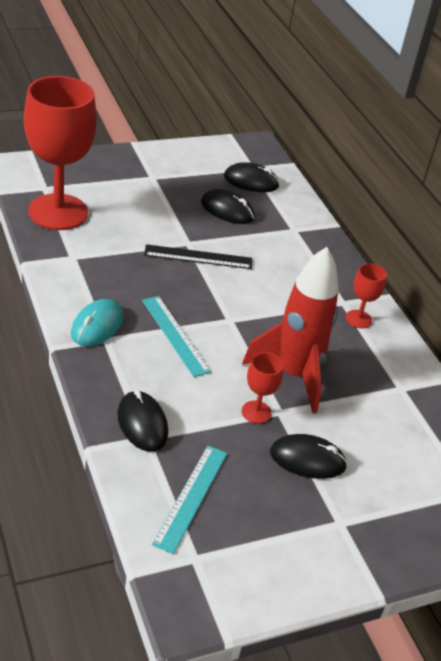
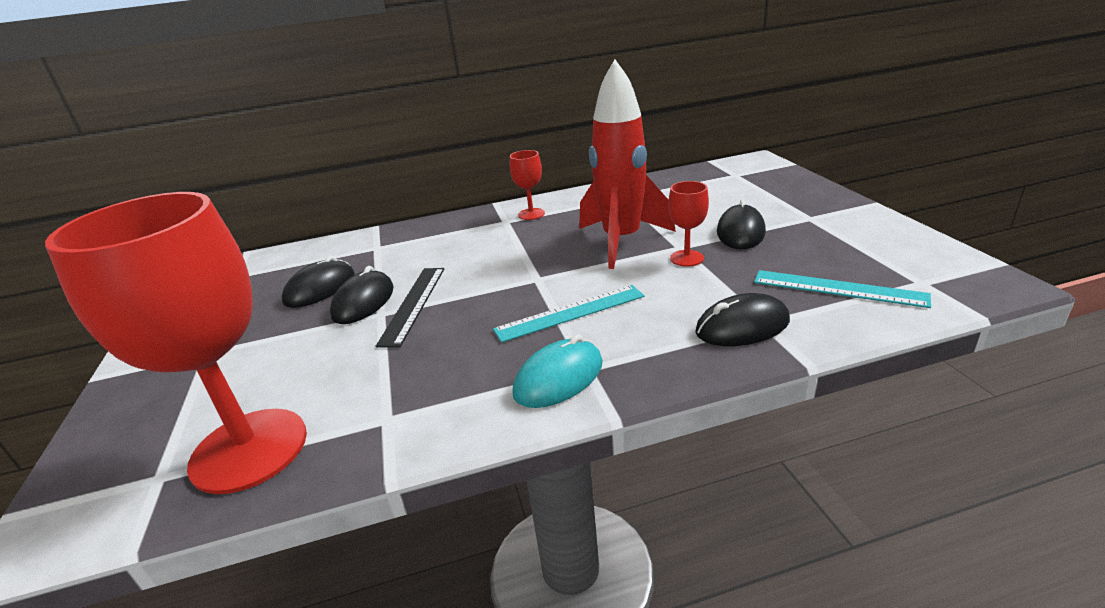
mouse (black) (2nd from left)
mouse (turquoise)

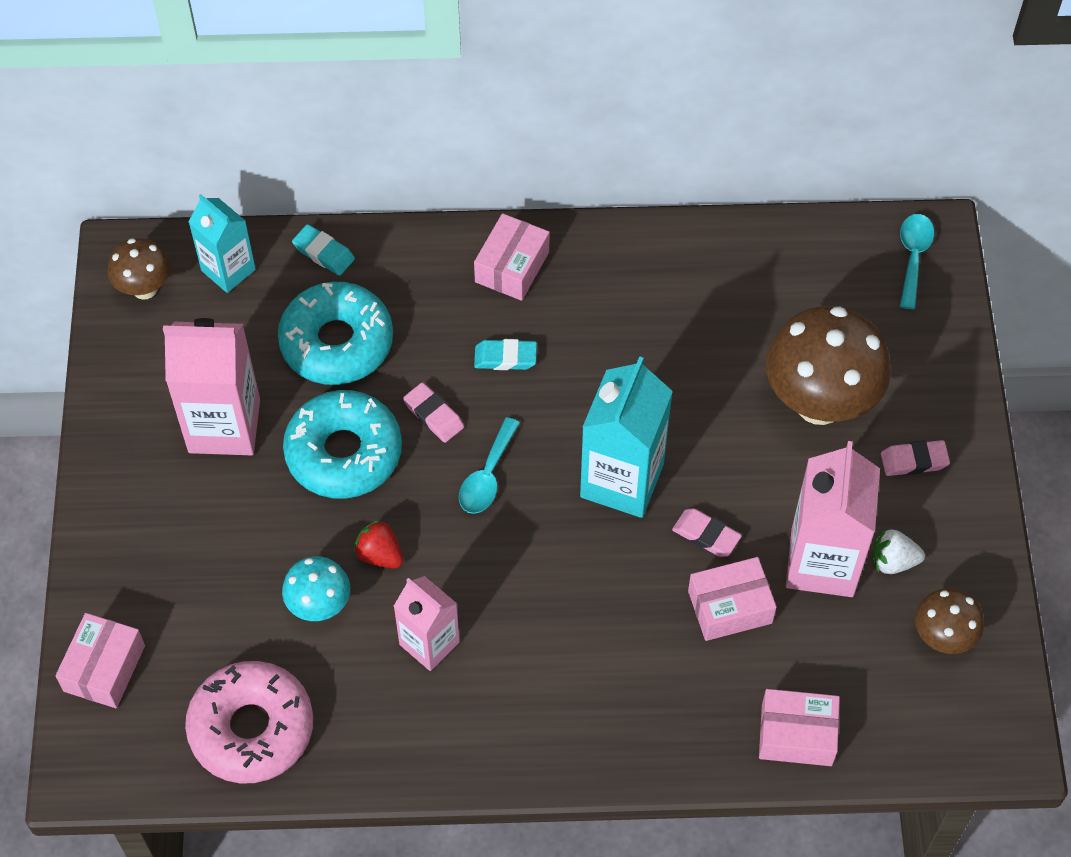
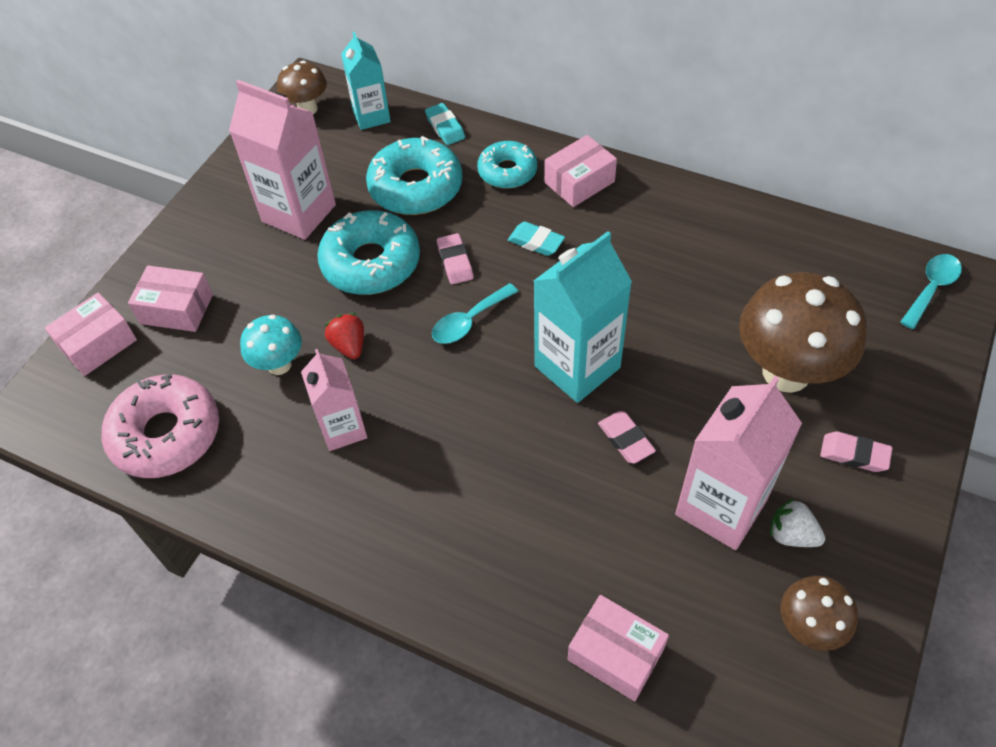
donut (turquoise) (3rd from left)
box (pink) (2nd from left)

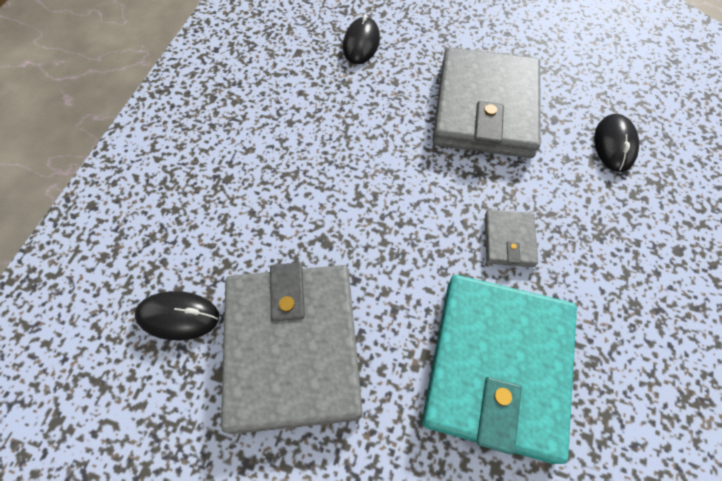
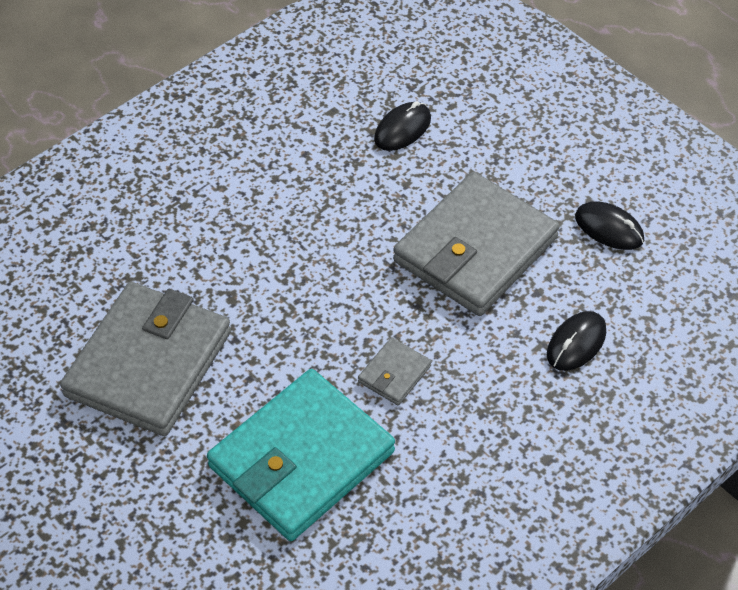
mouse (black) (3rd from left)

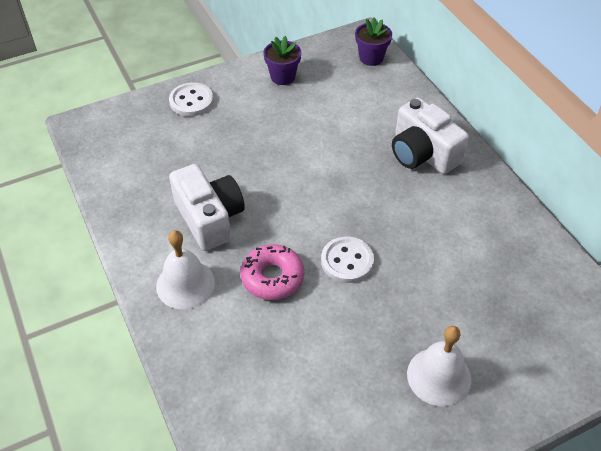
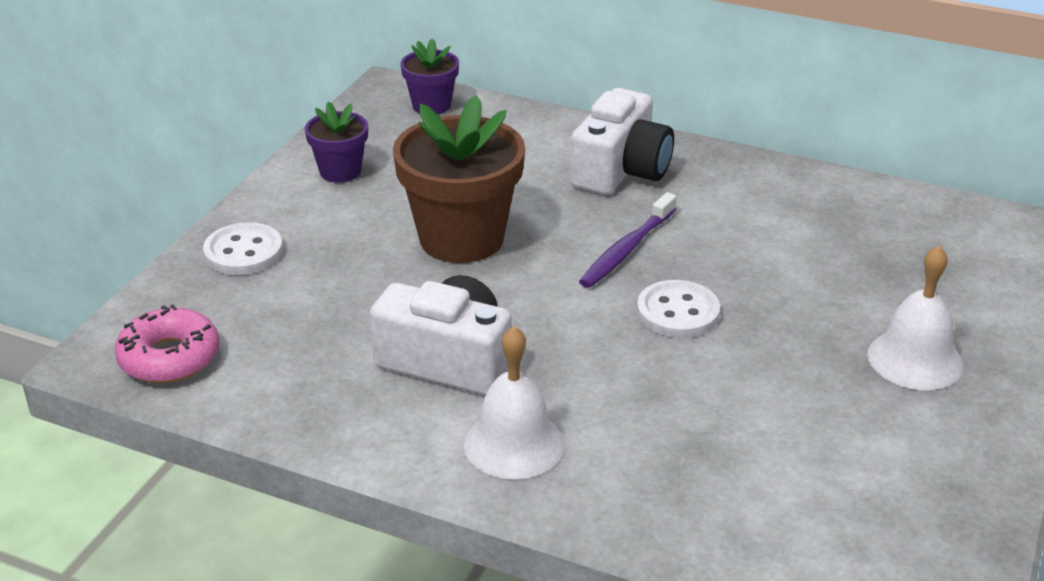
flower pot (brown)
toothbrush (purple)
donut (pink)
camera (white) (2nd from left)

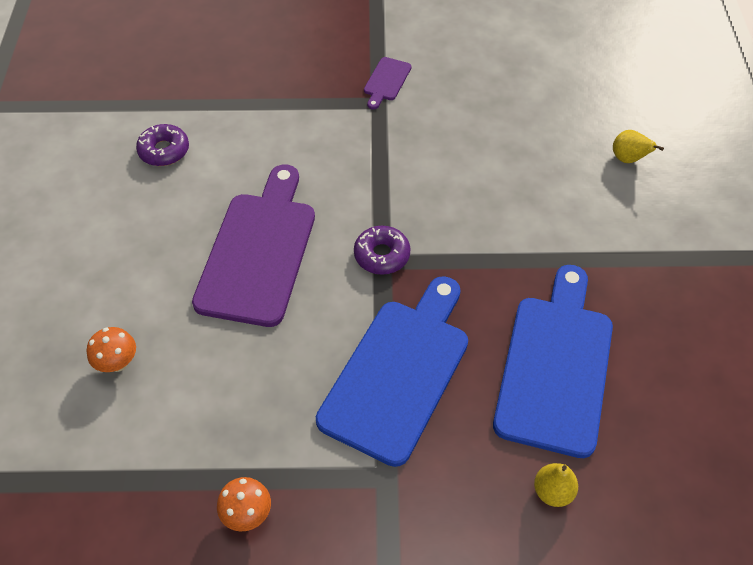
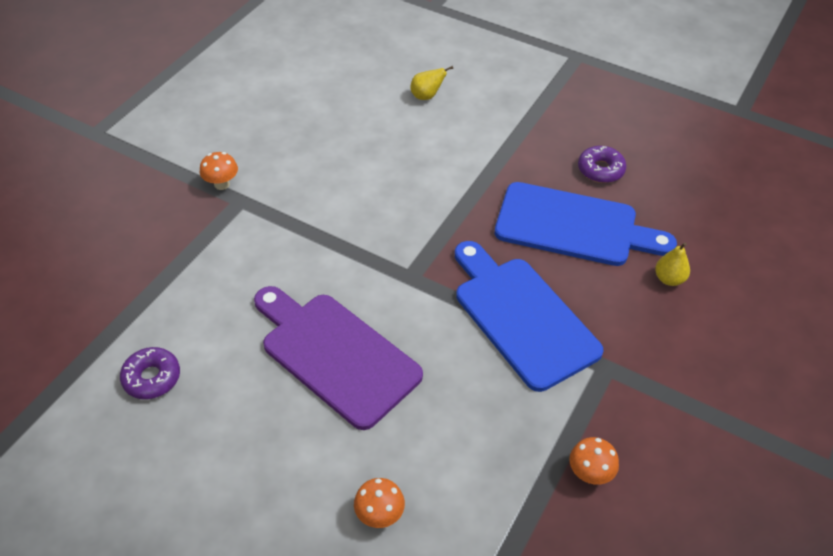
donut (purple) (2nd from left)
mushroom (orange) (1st from left)
cutting board (blue) (2nd from left)

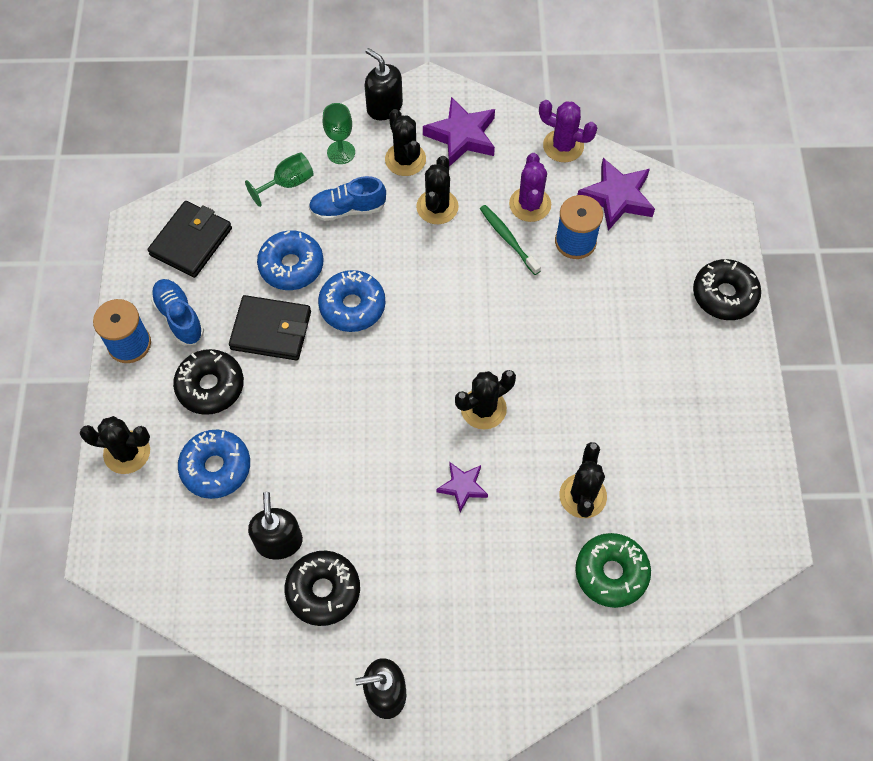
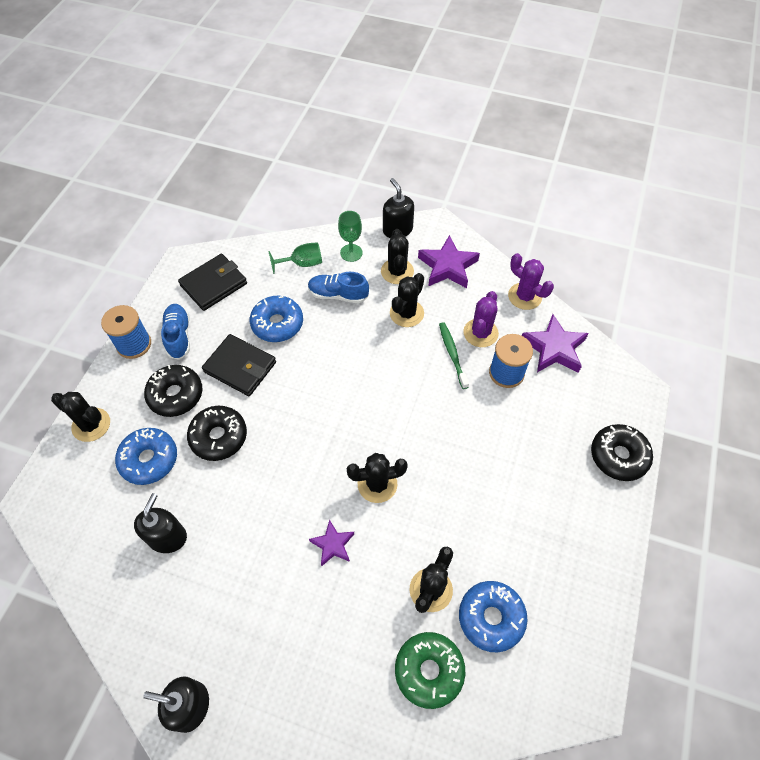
donut (black) (2nd from left)
donut (blue) (3rd from left)

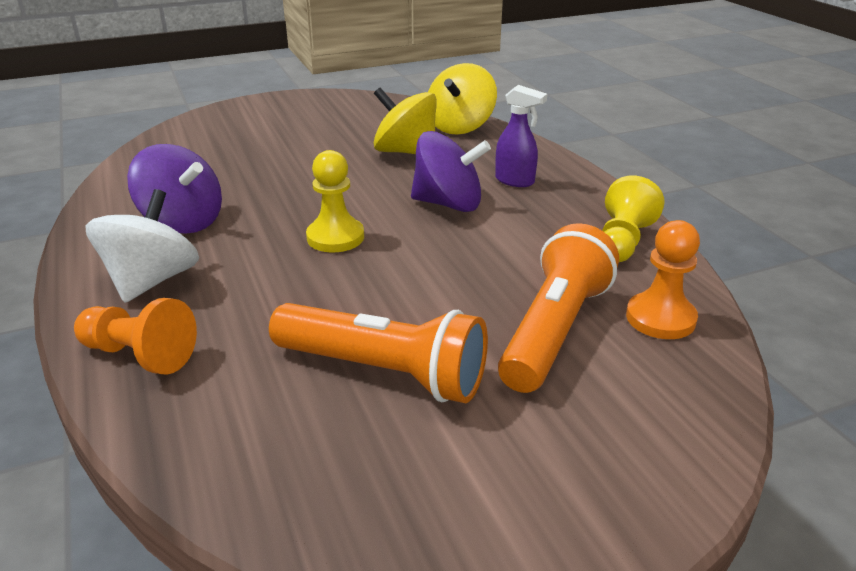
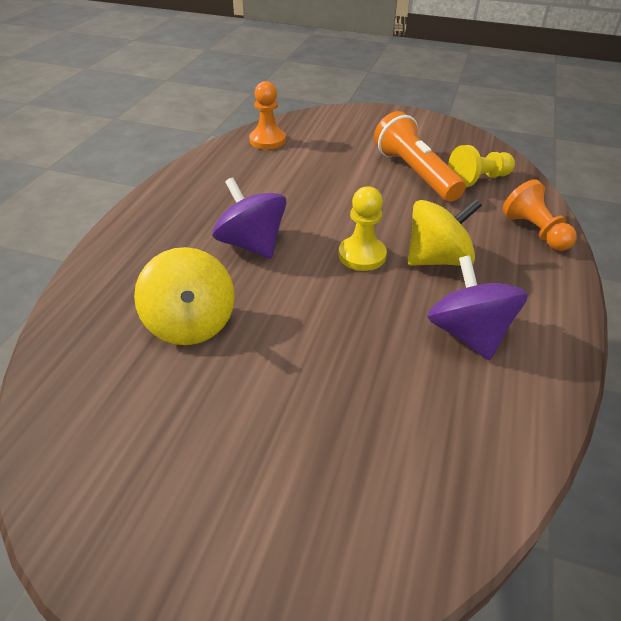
spinning top (white)
spray bottle (purple)
flashlight (orange) (2nd from left in the first image)
spinning top (yellow) (2nd from left)
pawn (yellow) (2nd from left)

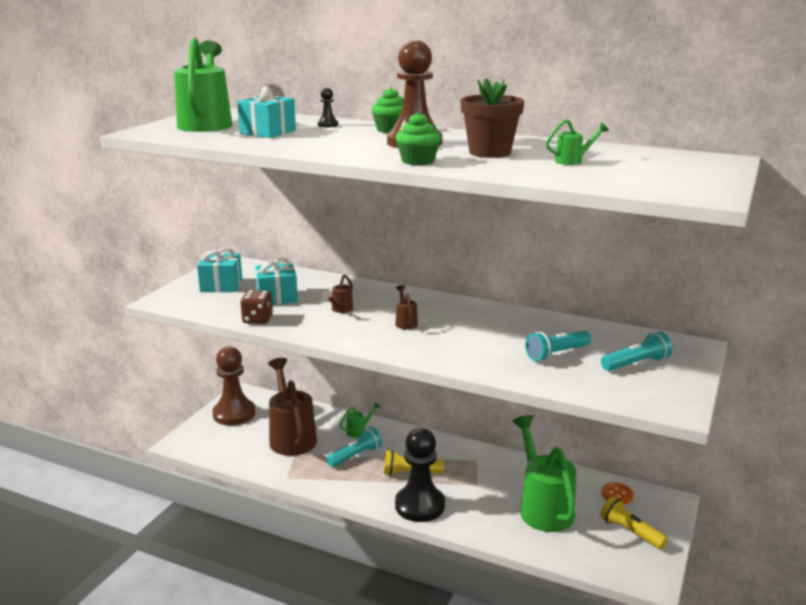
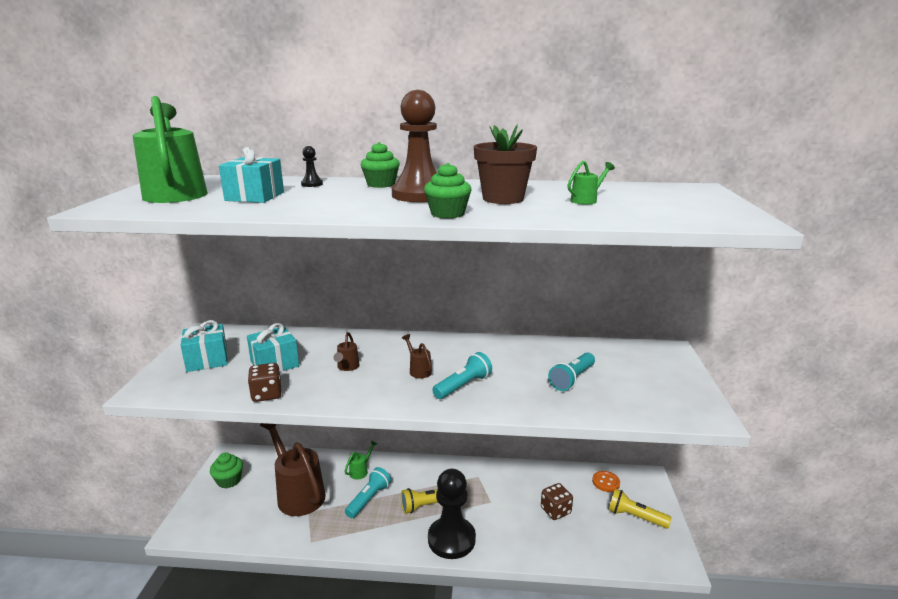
flashlight (turquoise) (2nd from left)
cupcake (green) (1st from left)
dice (brown) (2nd from left)

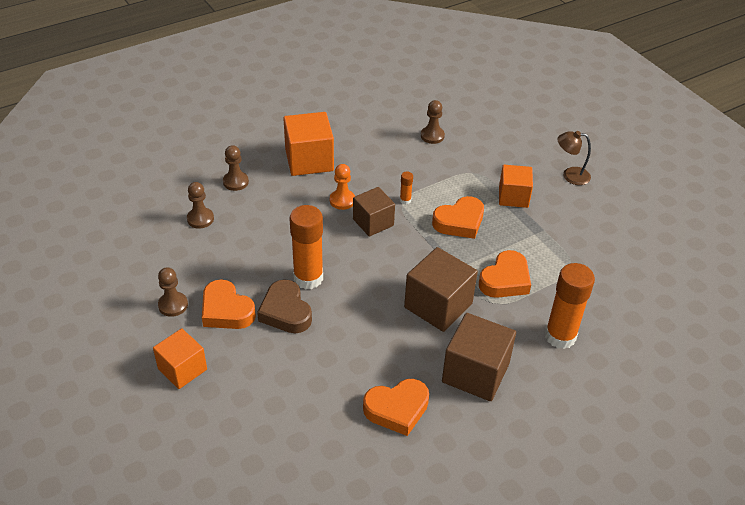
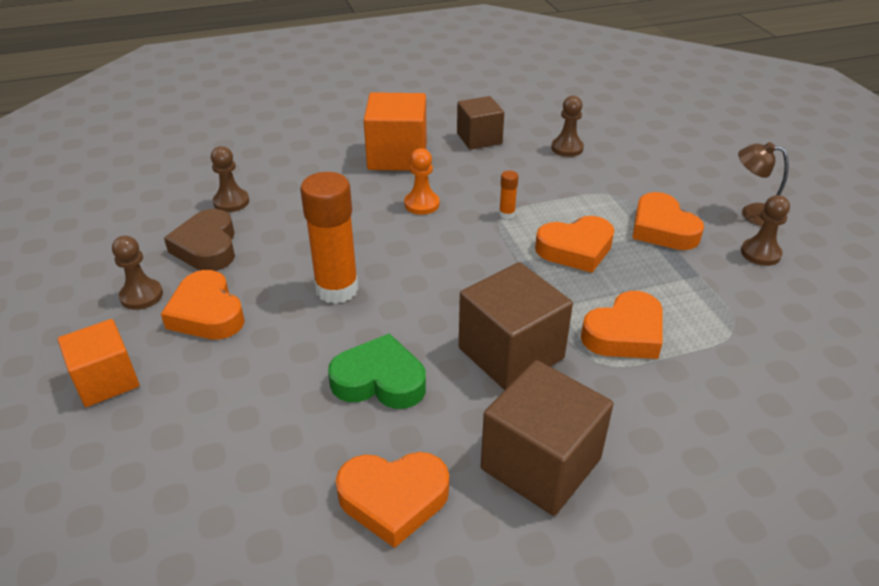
glue stick (orange) (3rd from left in the first image)
heart (green)
pawn (brown) (4th from left)
heart (brown)
cube (brown) (1st from left)
heart (orange) (5th from left)

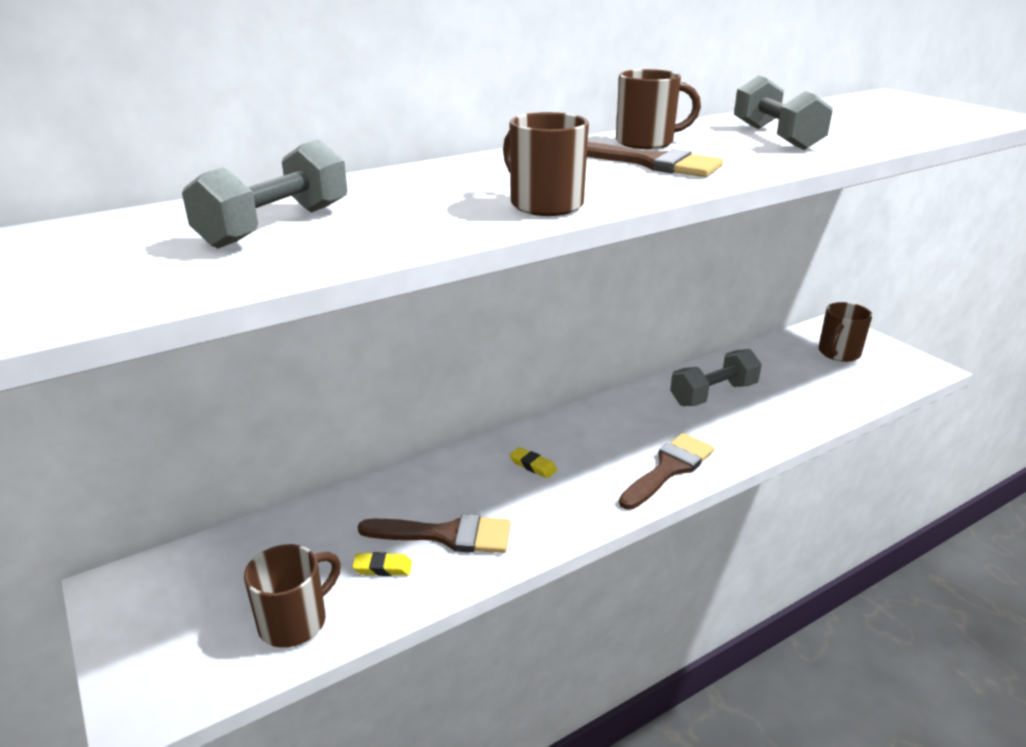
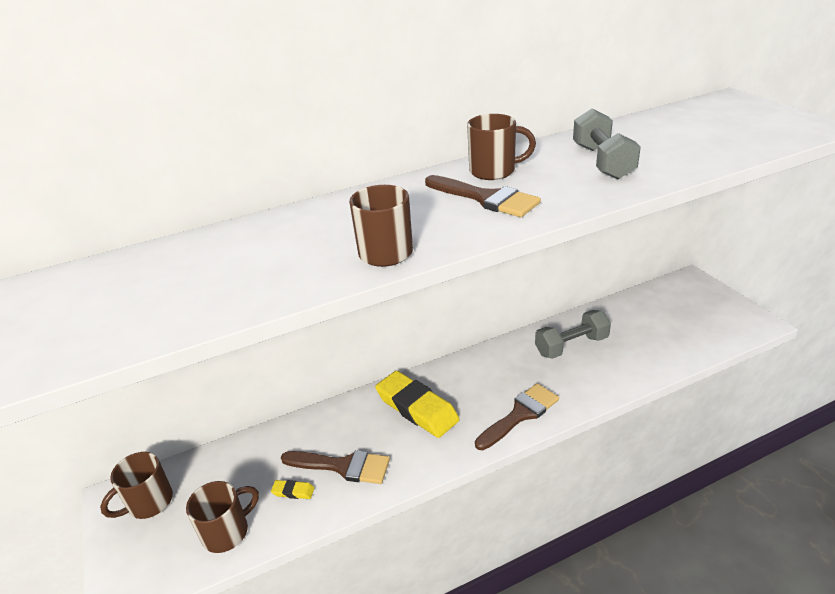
dumbbell (grey) (1st from left in the first image)
mug (brown) (1st from left)
eraser (yellow) (2nd from left)

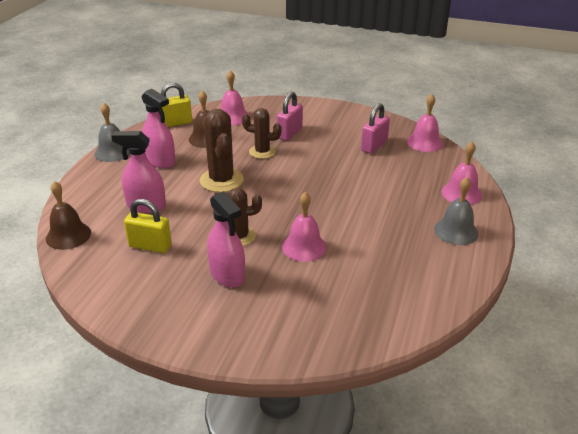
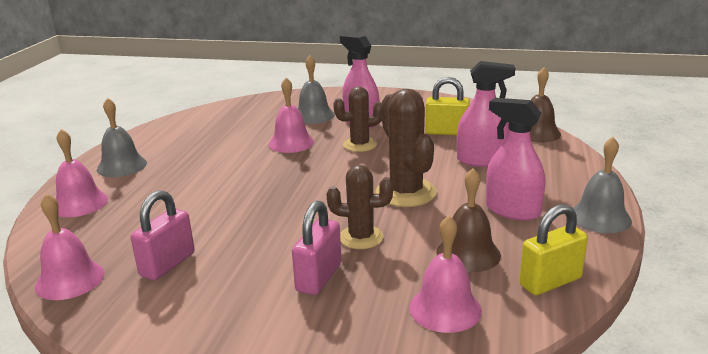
bell (grey) (2nd from left)

